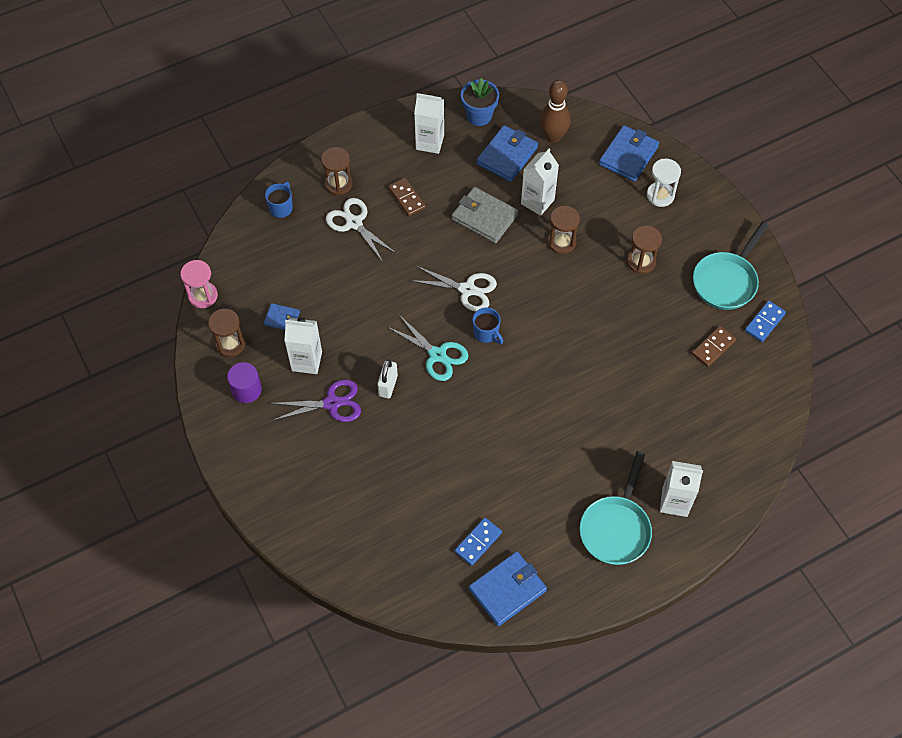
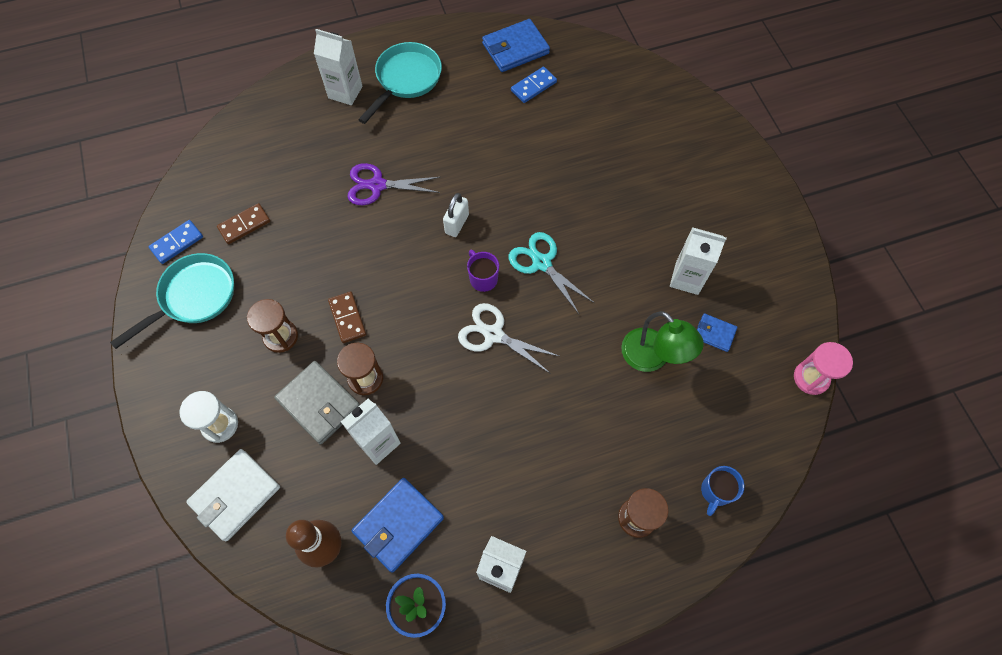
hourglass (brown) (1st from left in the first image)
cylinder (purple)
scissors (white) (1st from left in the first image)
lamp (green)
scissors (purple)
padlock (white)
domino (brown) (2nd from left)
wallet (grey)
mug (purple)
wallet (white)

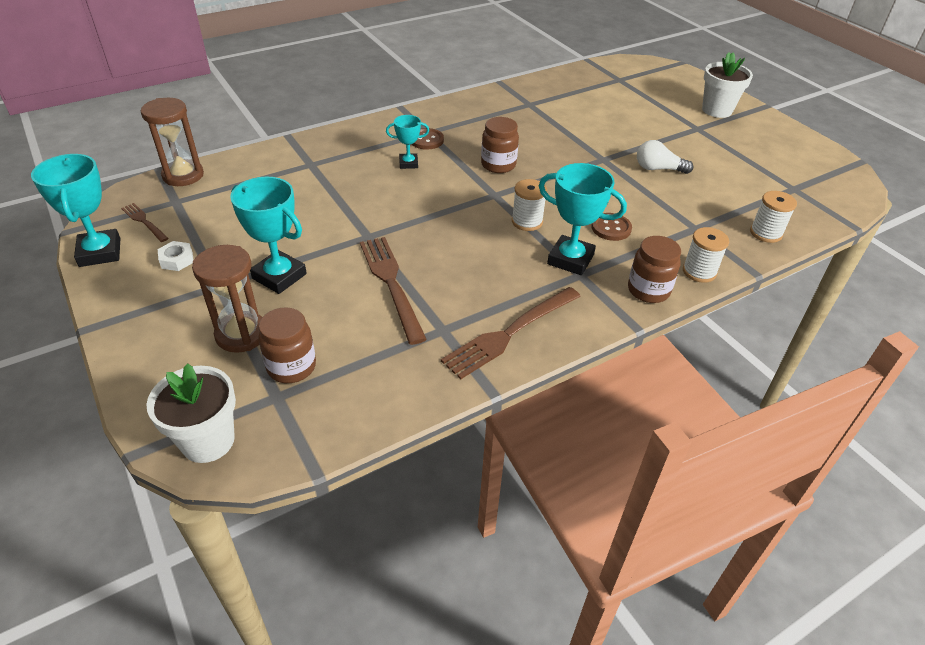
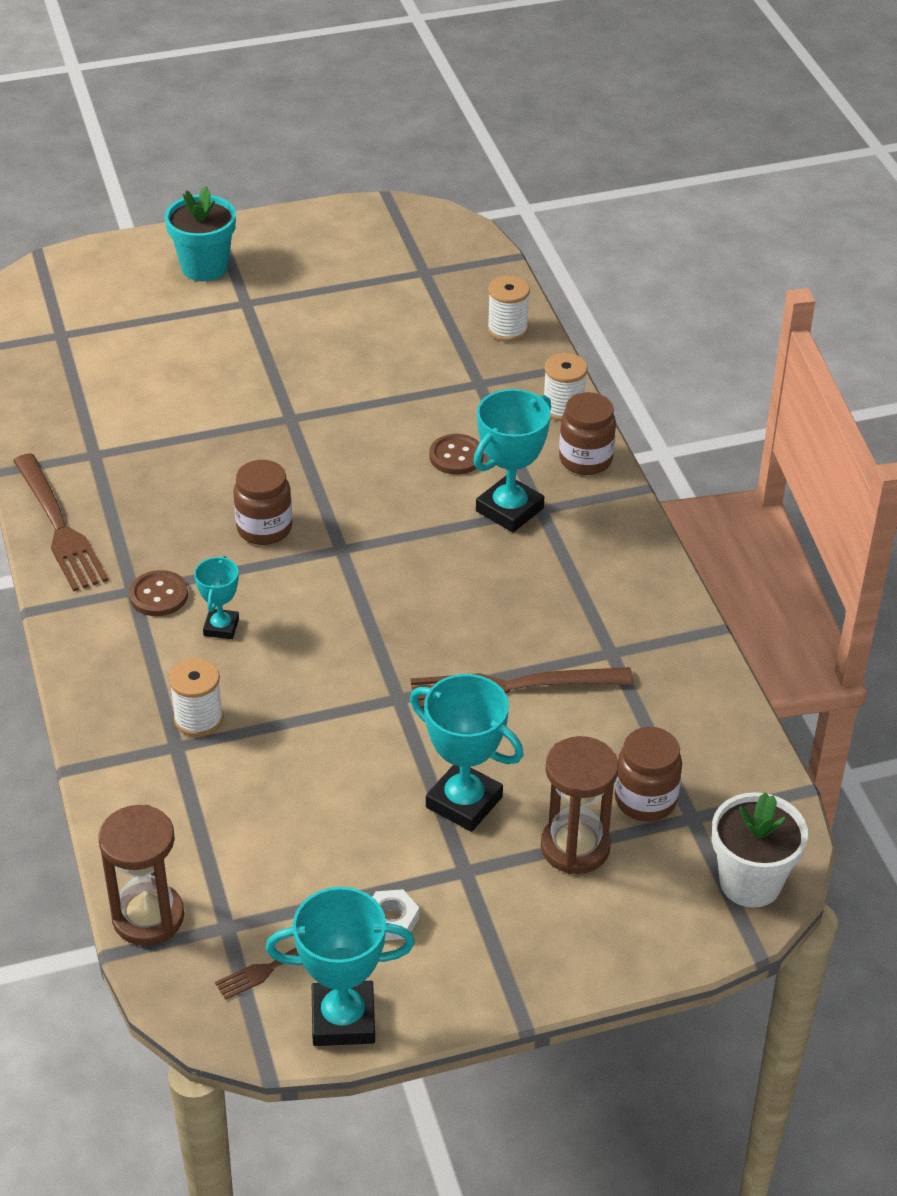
light bulb (white)
fork (brown) (1st from left)
spool (white) (1st from left)
flower pot (turquoise)
trophy (turquoise) (3rd from left)

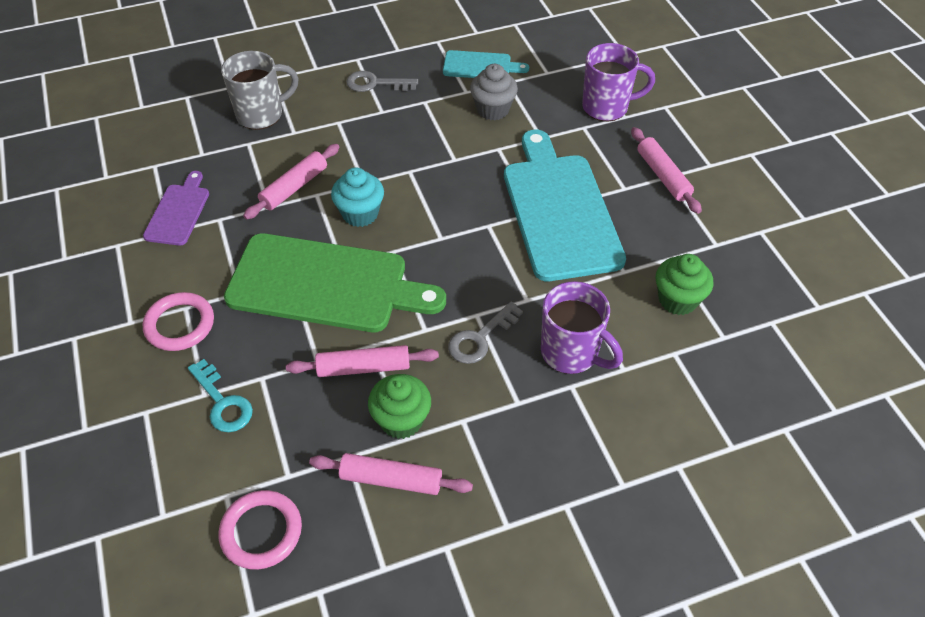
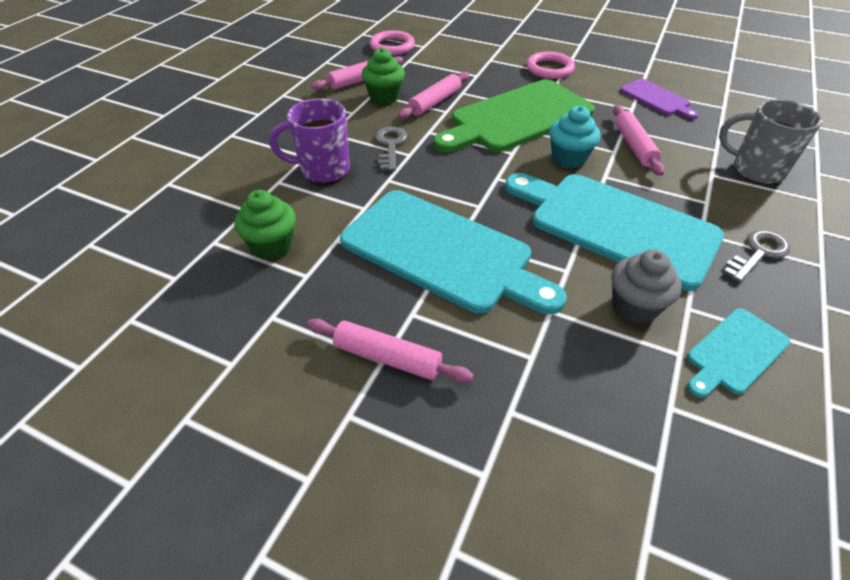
key (turquoise)
mug (purple) (2nd from left in the first image)
cutting board (turquoise) (2nd from left)
mug (grey)

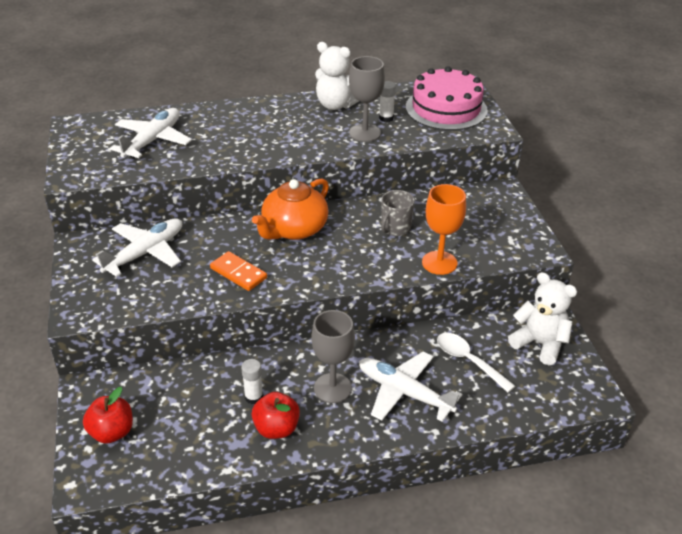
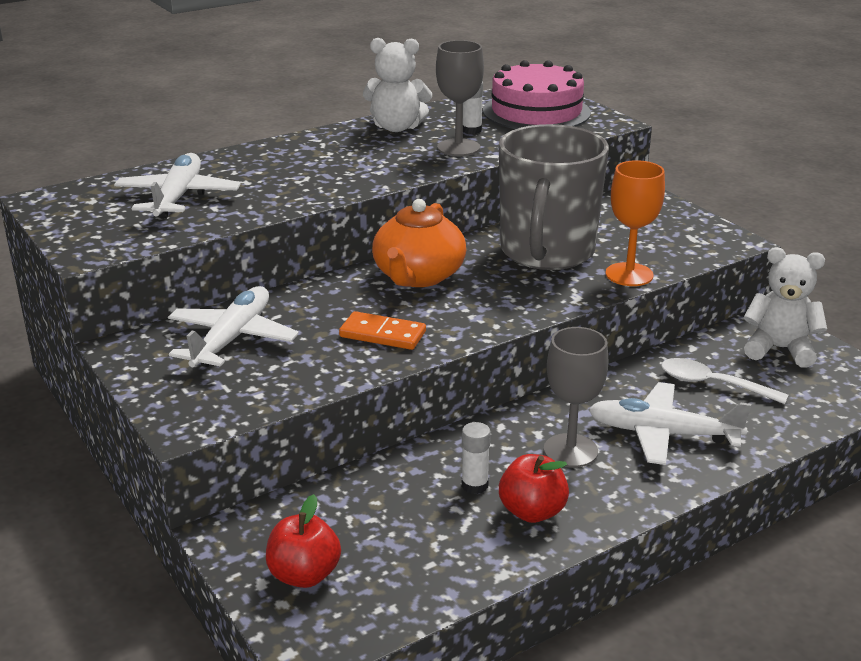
mug (grey)

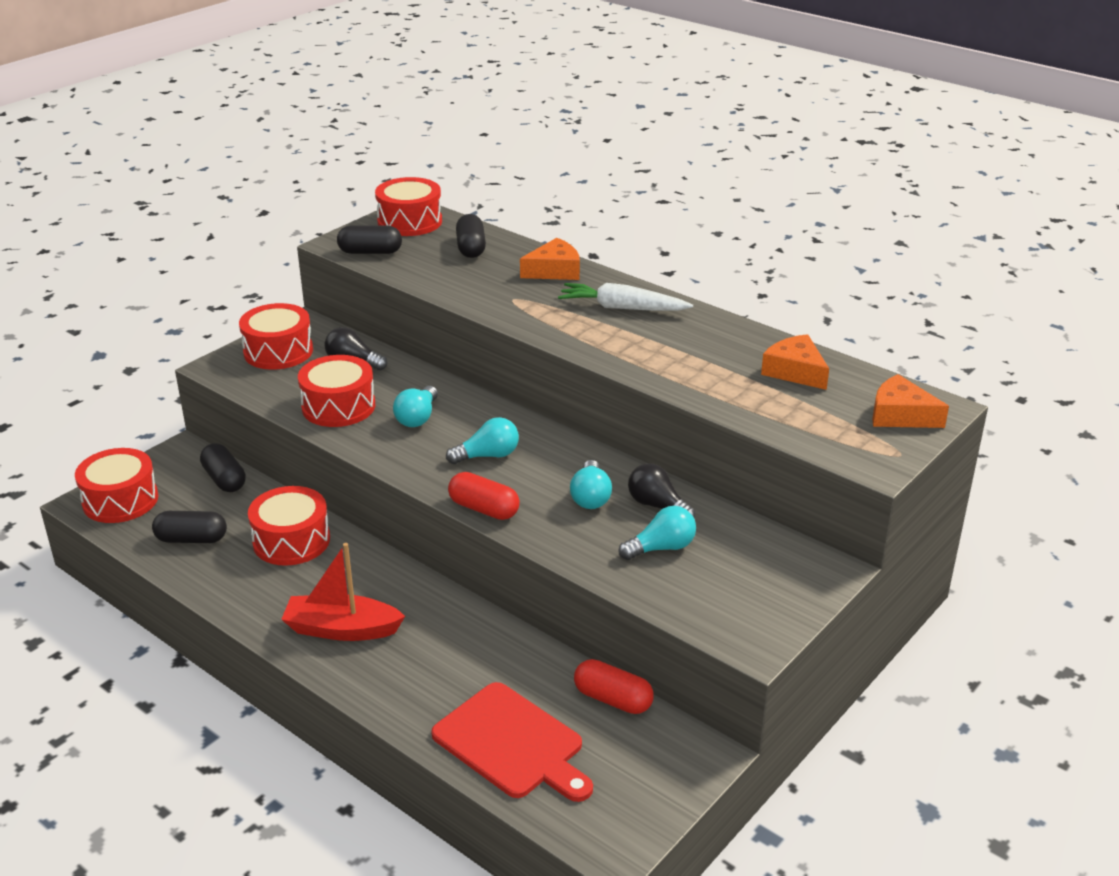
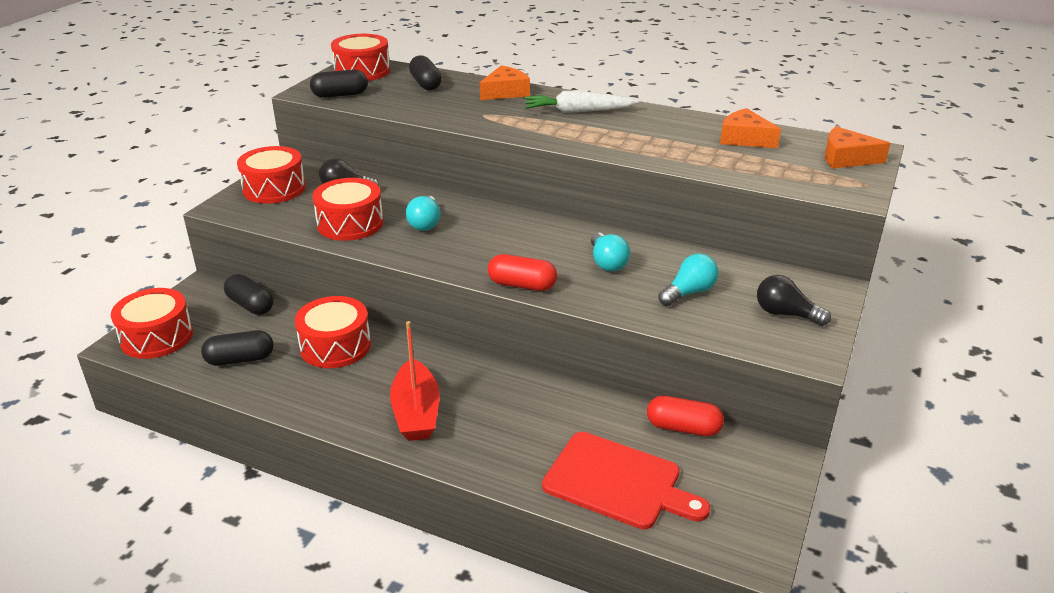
light bulb (turquoise) (2nd from left in the first image)
light bulb (black) (2nd from left)
boat (red)

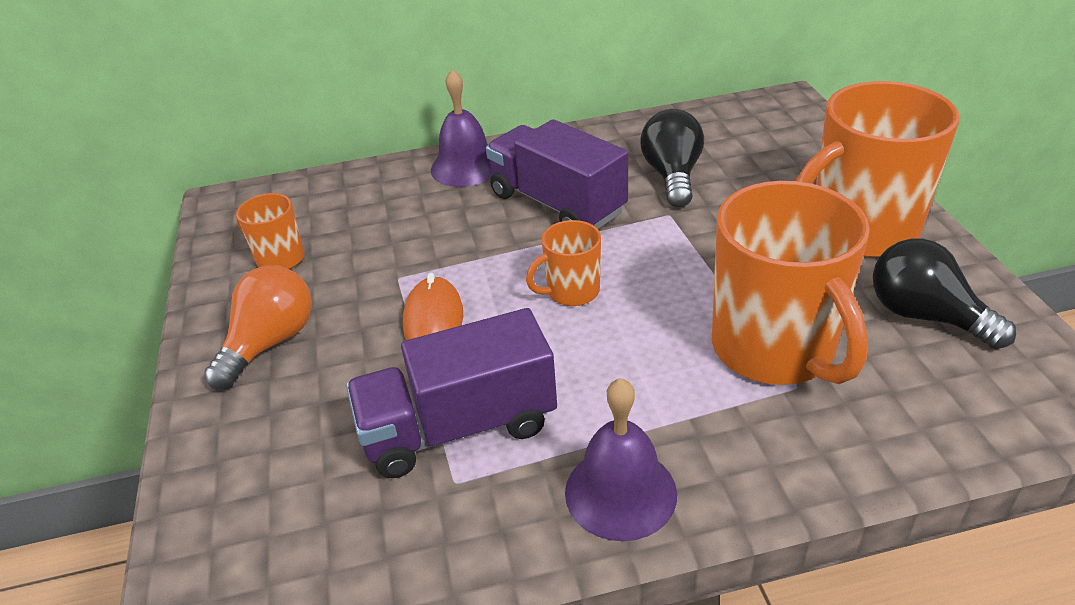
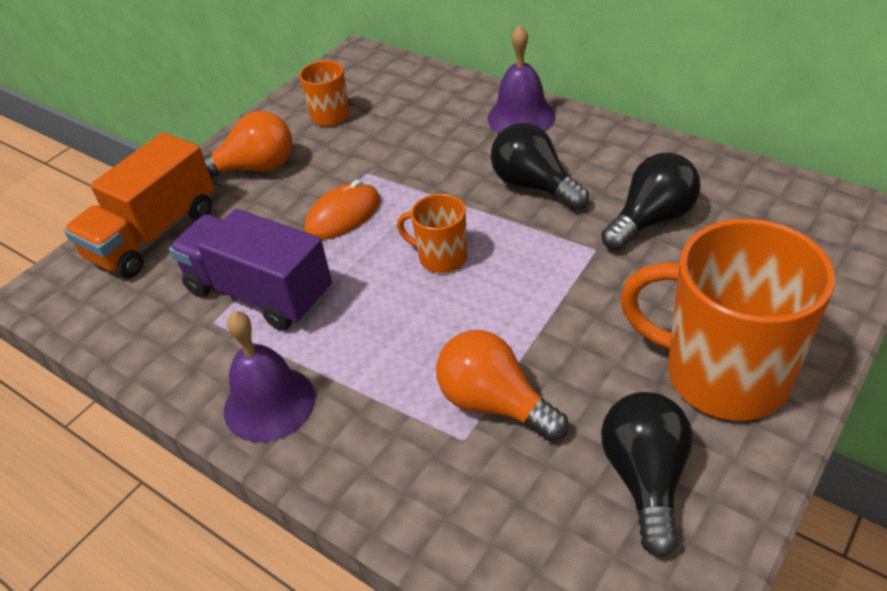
truck (orange)
light bulb (black) (1st from left)
light bulb (orange) (2nd from left)

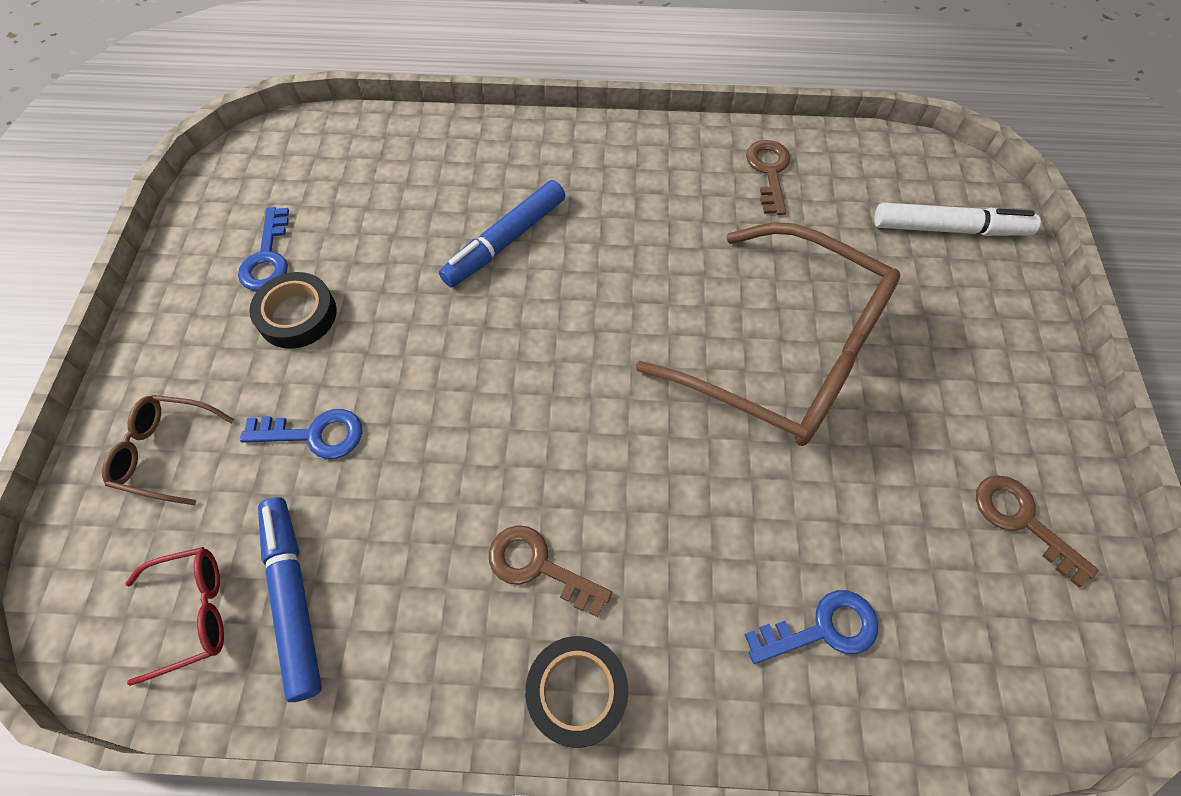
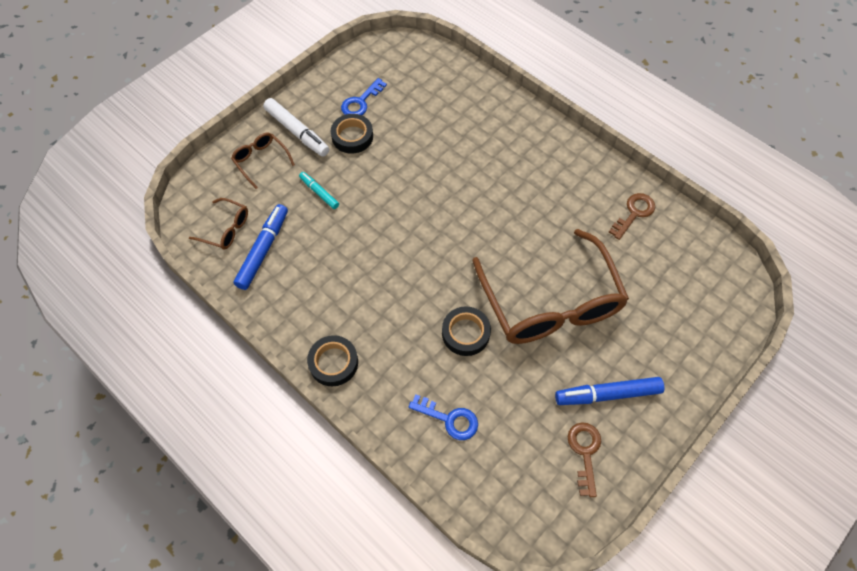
key (brown) (1st from left in the first image)
tape (black) (3rd from left)
marker (blue) (2nd from left)
marker (white)
marker (turquoise)
glasses (brown) (1st from left)

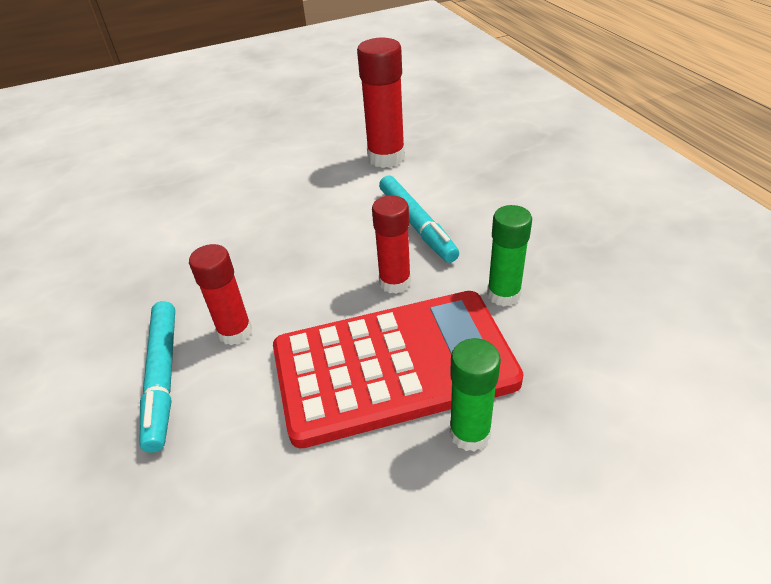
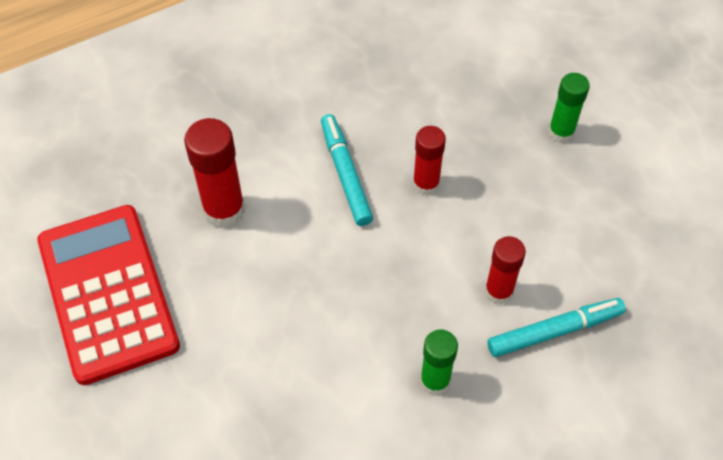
calculator (red)
glue stick (green) (1st from left)
marker (turquoise) (1st from left)

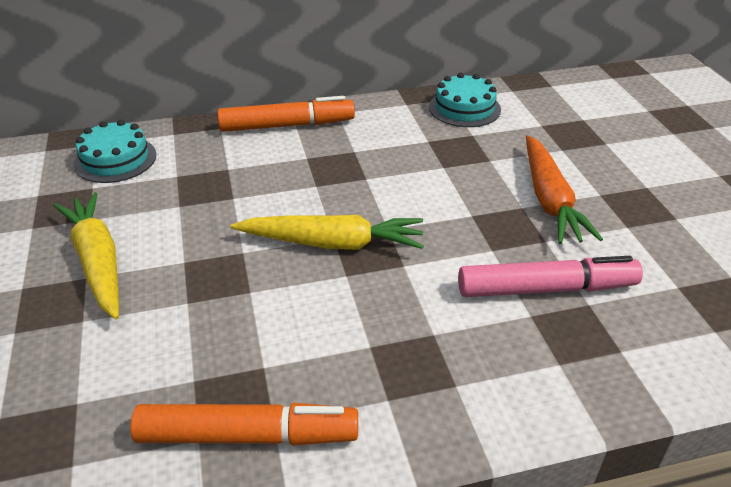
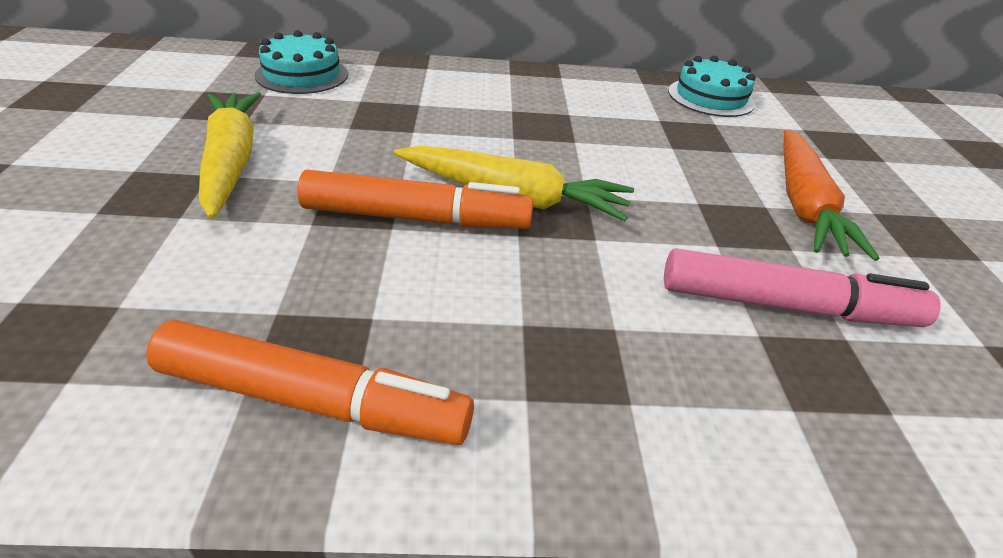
marker (orange) (2nd from left)

